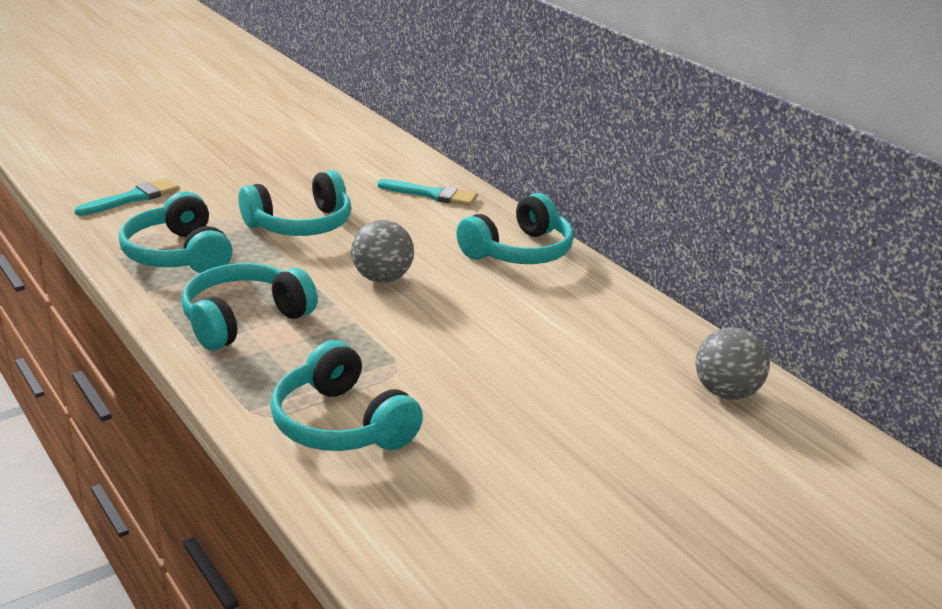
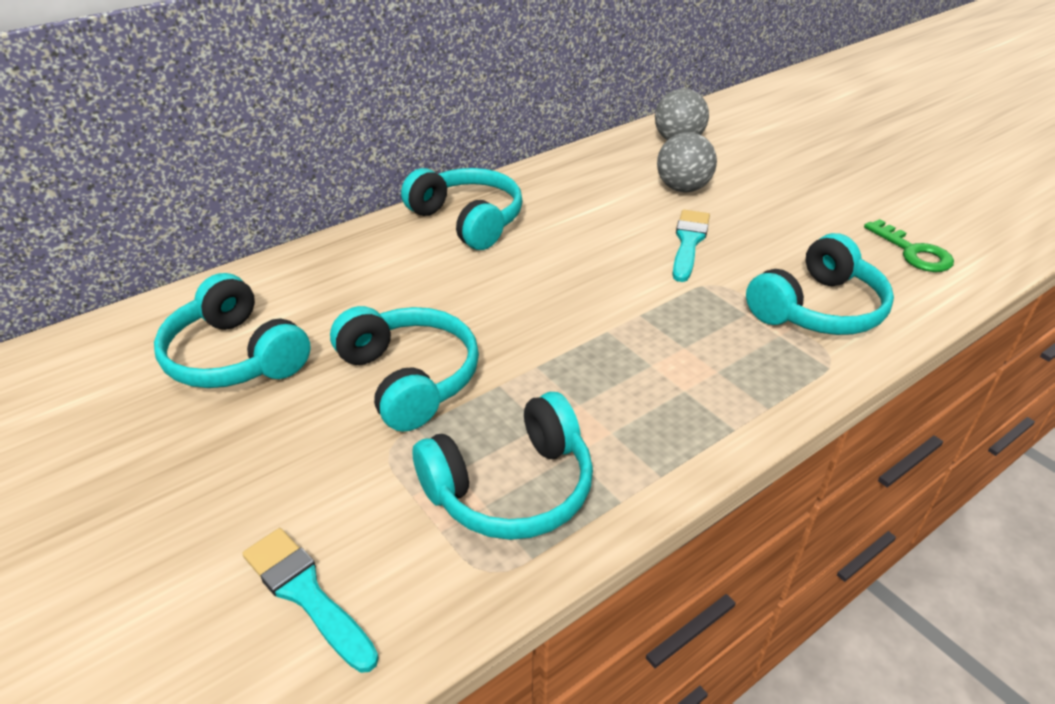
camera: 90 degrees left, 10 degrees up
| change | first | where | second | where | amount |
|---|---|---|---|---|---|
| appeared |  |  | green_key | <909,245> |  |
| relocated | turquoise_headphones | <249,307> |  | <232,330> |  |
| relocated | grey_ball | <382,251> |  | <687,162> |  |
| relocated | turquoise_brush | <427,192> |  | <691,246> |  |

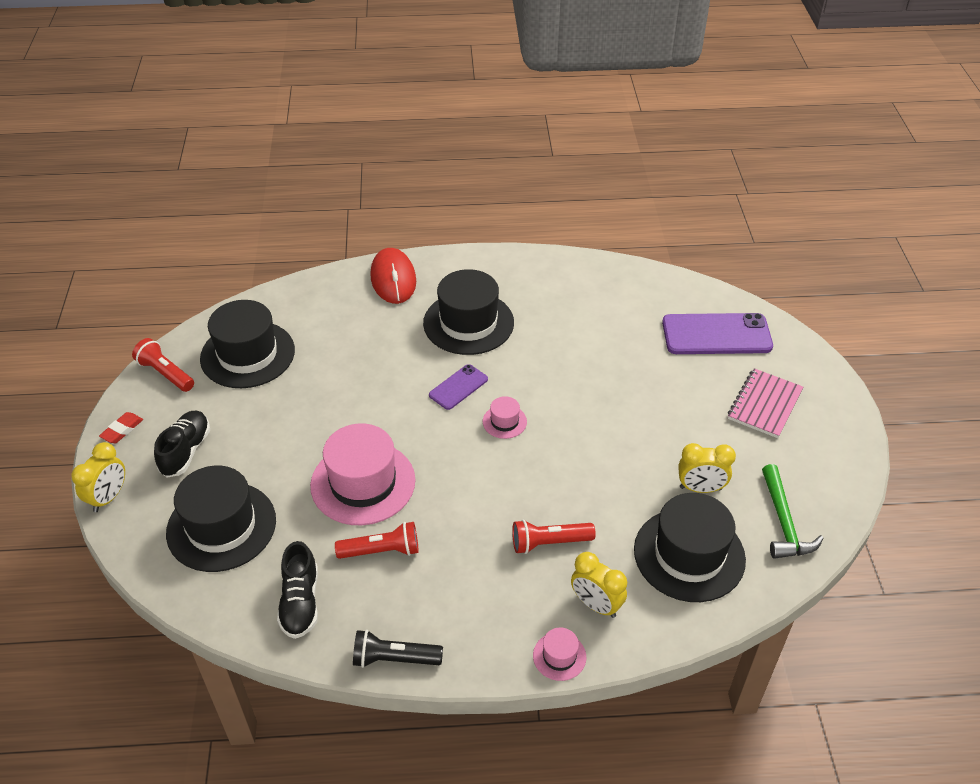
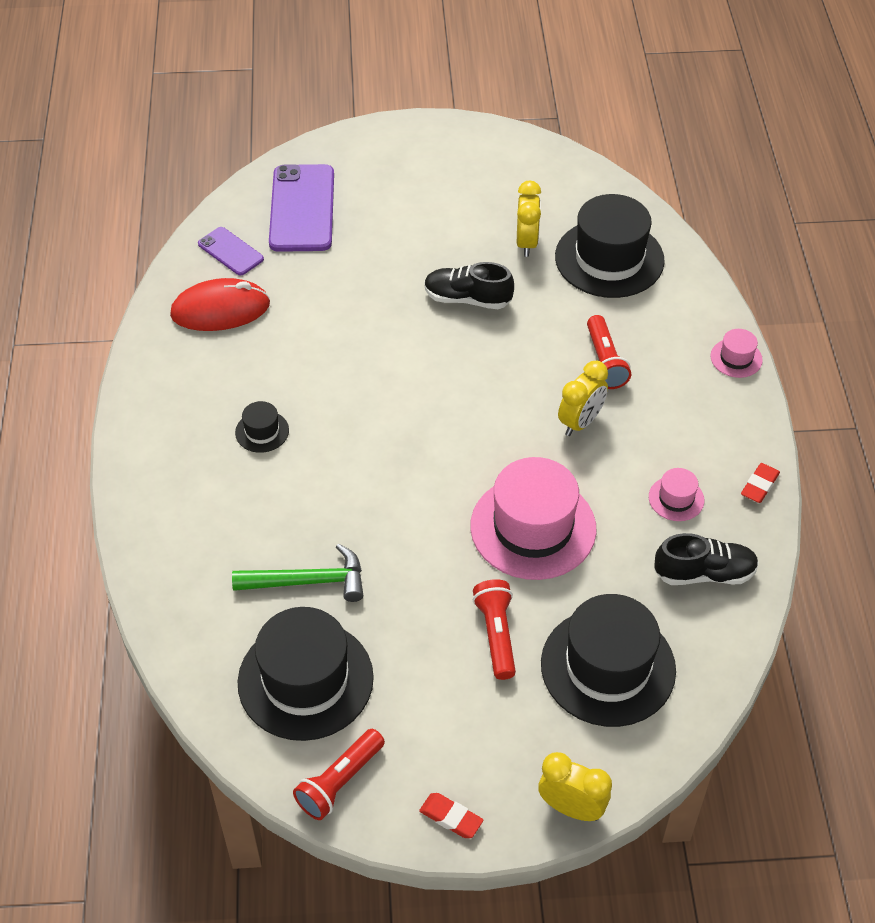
camera: 90 degrees left, 5 degrees up
| change | first | where | second | where | amount |
|---|---|---|---|---|---|
| missing | pink_notebook | <765,403> |  |  |  |
| relocated | black_shoe | <182,444> |  | <469,285> |  |
| relocated | red_flashlight | <377,540> |  | <494,629> |  |
| relocated | red_mouse | <393,276> |  | <220,304> |  |
| relocated | purple_phone | <458,387> |  | <231,251> |  |
| relocated | pink_hat | <505,417> |  | <676,494> |  |
| relocated | yellow_clock | <599,585> |  | <583,398> |  |
| relocated | green_hammer | <793,511> |  | <297,573> |  |
| exchanged | black_flashlight | <398,649> | red_eraser | <760,483> |  |
| size | black_hat | <468,312> |  | <262,427> | x0.45 |

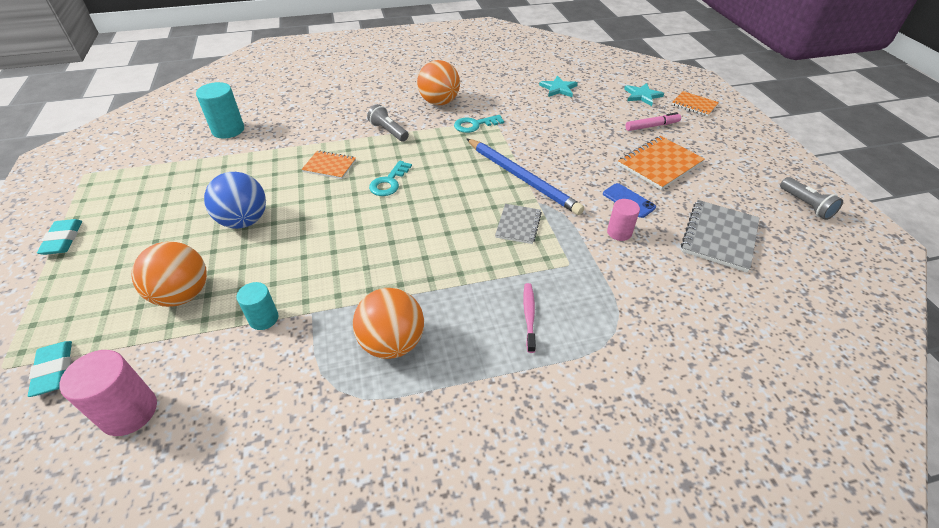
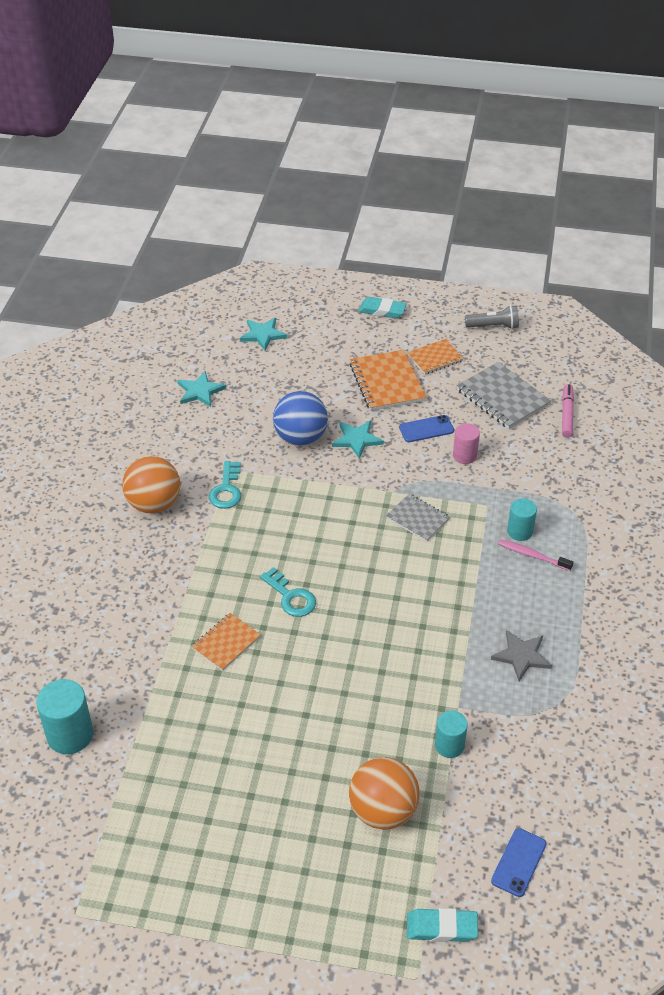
camera: 65 degrees left, 0 degrees up
| change | first | where | second | where | amount |
|---|---|---|---|---|---|
| missing | grey_flashlight | <388,123> |  |  |  |
| missing | blue_pencil | <525,176> |  |  |  |
| appeared |  |  | turquoise_star | <358,439> |  |
| appeared |  |  | turquoise_cylinder | <522,519> |  |
| relocated | turquoise_eraser | <59,237> |  | <382,307> |  |
| relocated | blue_ball | <235,200> |  | <300,418> |  |
| relocated | pink_marker | <653,121> |  | <568,411> |  |
| relocated | orange_notebook | <695,103> |  | <435,357> |  |
| exchanged | pink_cylinder | <108,393> | blue_phone | <519,862> |  |
| exchanged | orange_ball | <388,323> | grey_star | <521,655> |  |

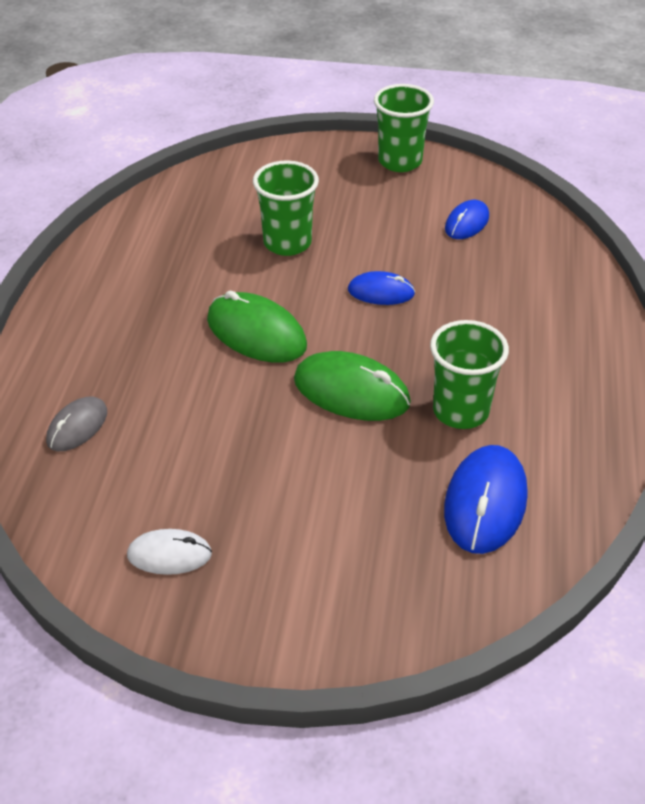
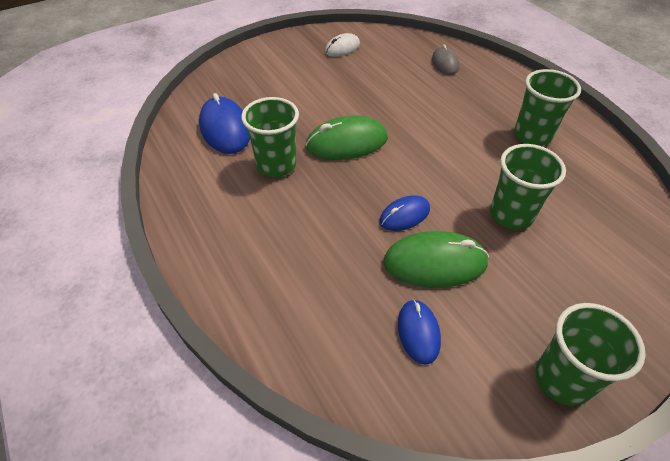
camera: 140 degrees right, 5 degrees up
| change | first | where | second | where | amount |
|---|---|---|---|---|---|
| appeared |  |  | green_cup | <547,107> |  |
| relocated | green_mouse | <257,327> |  | <436,259> |  |

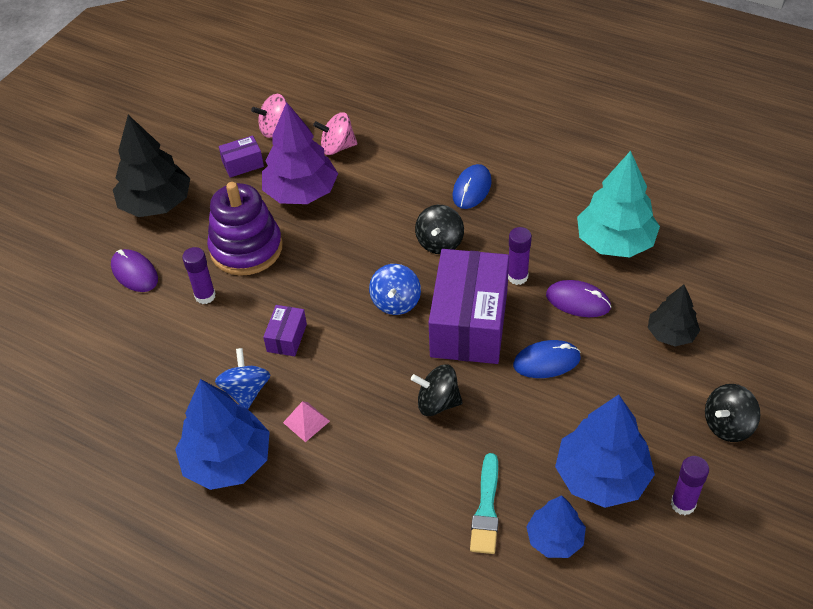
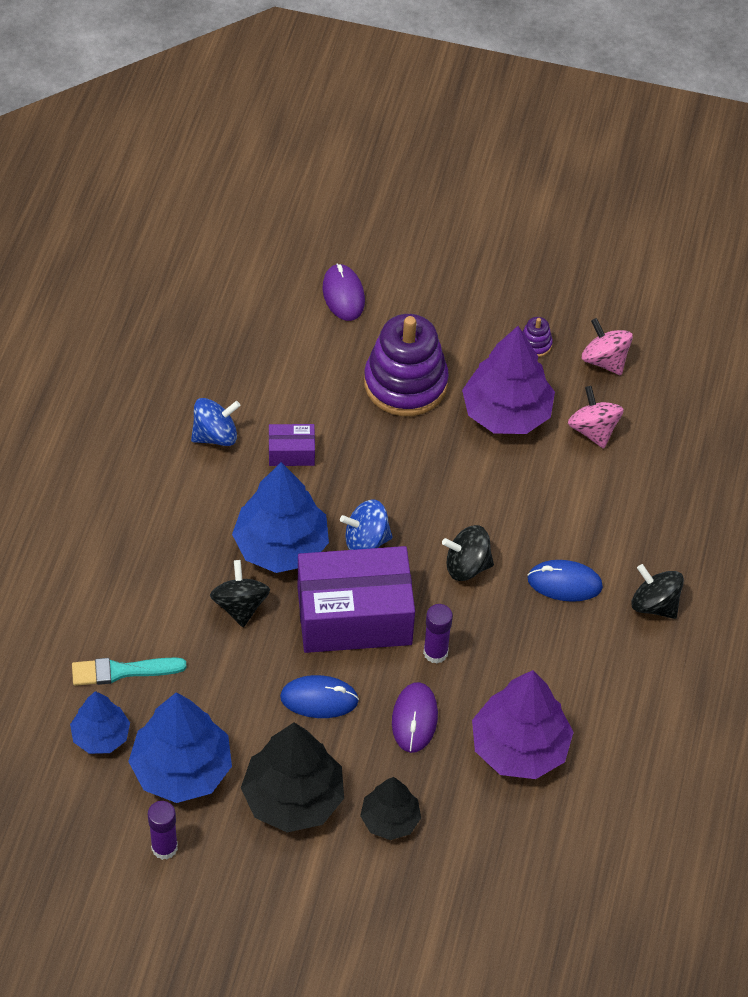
camera: 70 degrees right, 5 degrees up
| change | first | where | second | where | amount |
|---|---|---|---|---|---|
| missing | purple_glue_stick | <199,275> |  |  |  |
| missing | pink_pyramid | <306,421> |  |  |  |
| relocated | black_tree | <151,166> |  | <292,777> |  |
| relocated | blue_tree | <222,434> |  | <280,517> |  |
| relocated | black_spinning_top | <732,413> |  | <657,591> |  |
| exchanged | purple_box | <241,156> | purple_stacking_toy | <537,337> |  |
| colour | turquoise_tree | <618,204> | purple_tree | <523,724> |  |
| spun | purple_mouse | <134,270> |  | <344,292> | 45 degrees counterclockwise |
| spun | blue_mouse | <547,359> |  | <319,696> | 60 degrees counterclockwise |

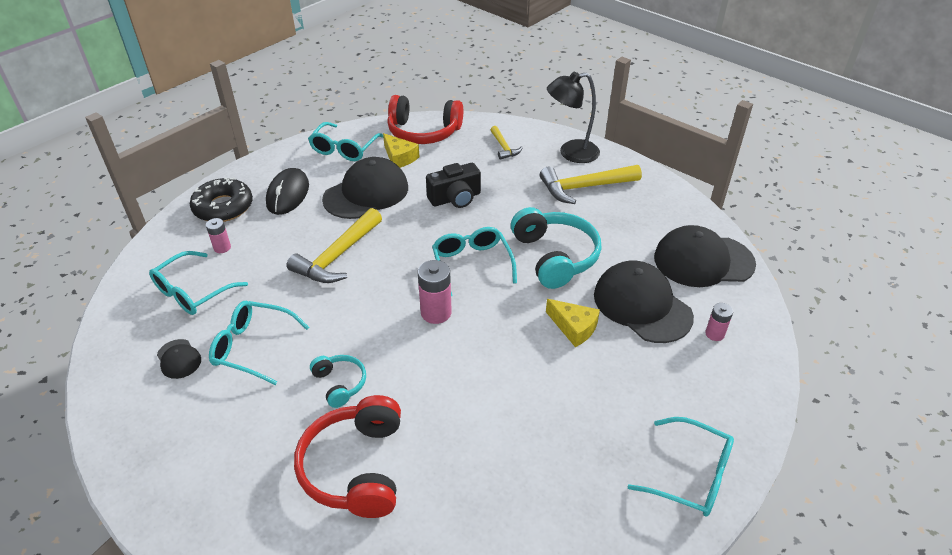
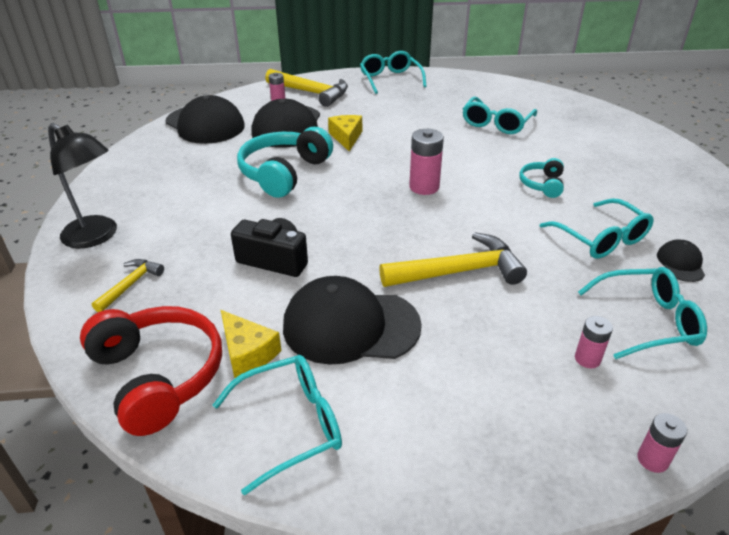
camera: 135 degrees left, 5 degrees down
| change | first | where | second | where | amount |
|---|---|---|---|---|---|
| missing | black_donut | <221,200> |  |  |  |
| missing | black_mouse | <287,191> |  |  |  |
| missing | red_headphones | <347,456> |  |  |  |
| appeared |  |  | pink_battery | <662,443> |  |
| relocated | turquoise_glasses | <474,261> |  | <500,115> |  |
| relocated | yellow_hammer | <591,184> |  | <306,88> |  |
| spun | yellow_cheese | <401,150> |  | <251,344> | 135 degrees clockwise |

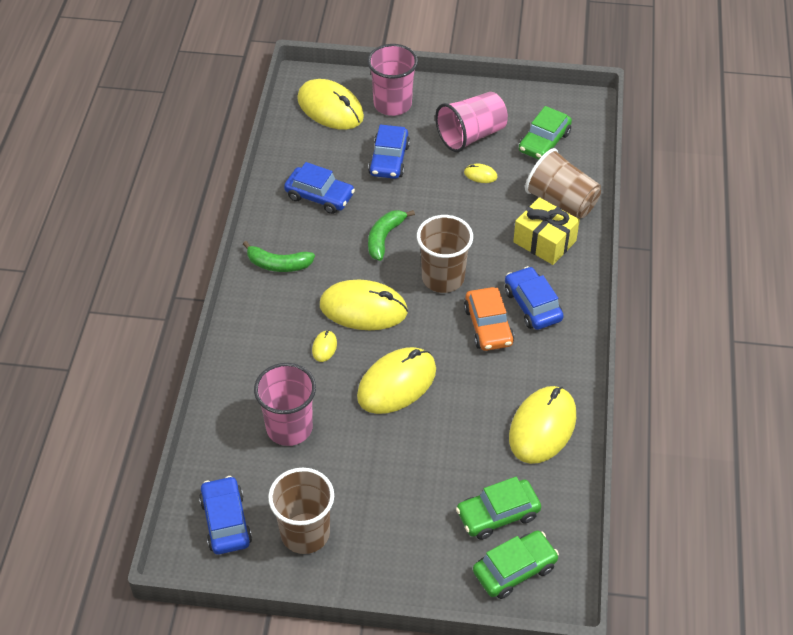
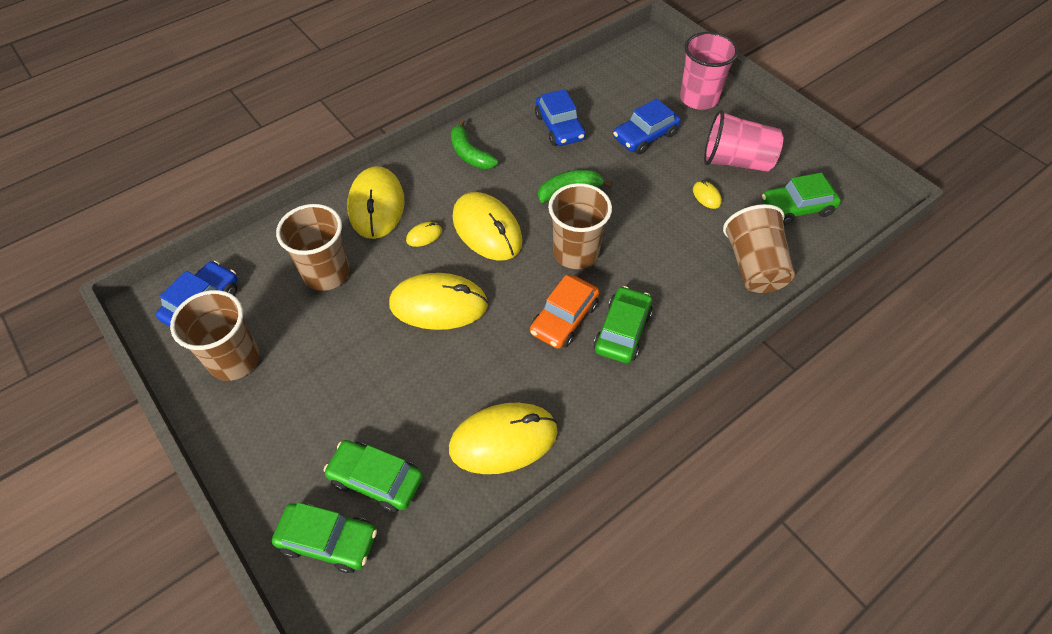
camera: 45 degrees right, 5 degrees up
| change | first | where | second | where | amount |
|---|---|---|---|---|---|
| missing | yellow_gift | <546,231> |  |  |  |
| relocated | yellow_mouse | <330,104> |  | <376,202> |  |
| colour | pink_cup | <285,404> | brown_cup | <313,247> |  |
| colour | blue_car | <534,298> | green_car | <623,324> |  |

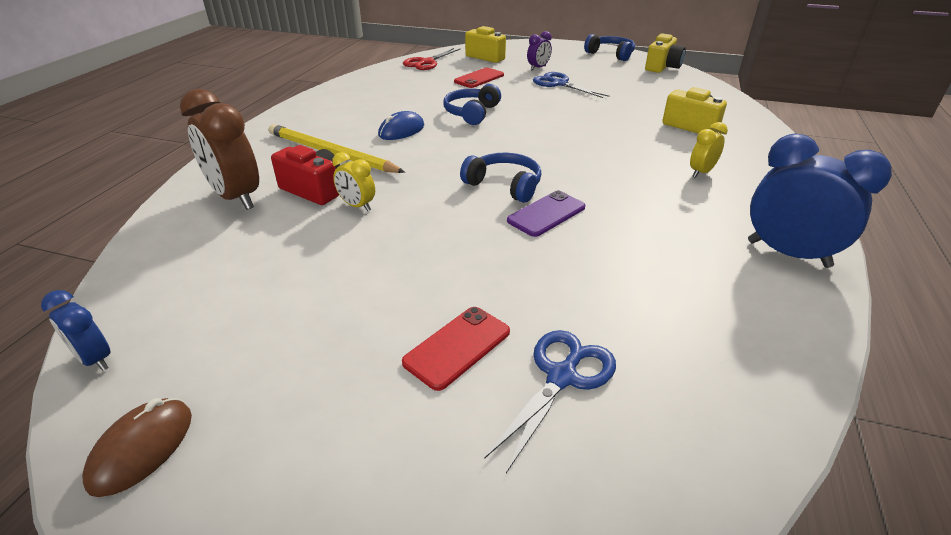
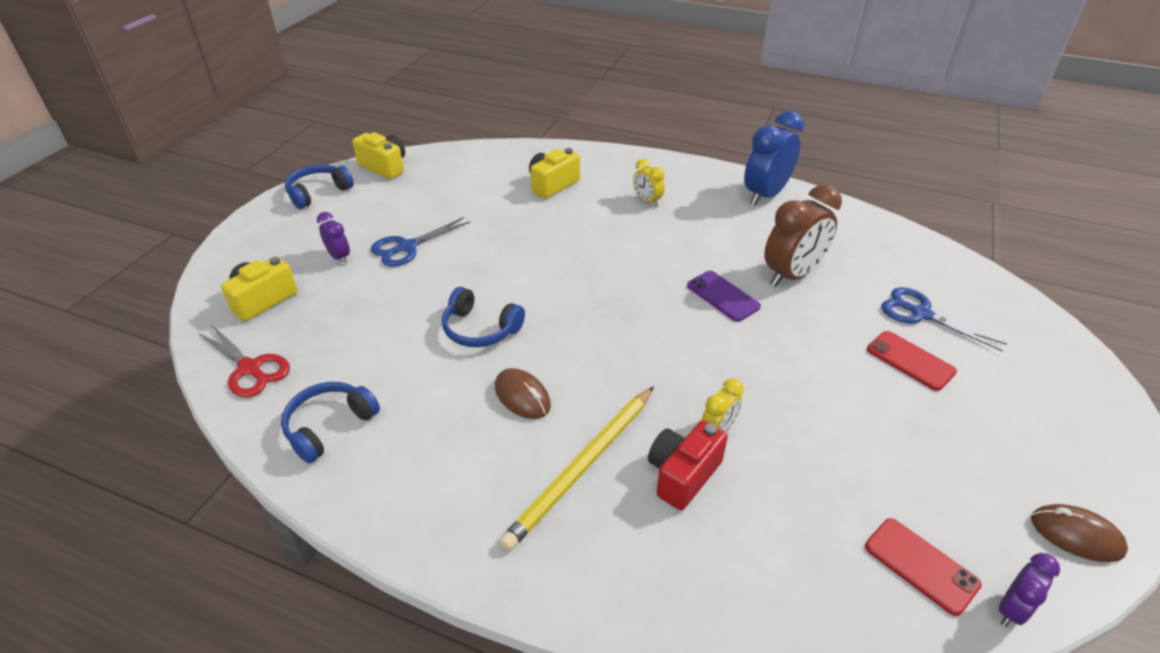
camera: 85 degrees left, 5 degrees up
| change | first | where | second | where | amount |
|---|---|---|---|---|---|
| relocated | brown_clock | <219,149> |  | <803,235> |  |
| relocated | red_phone | <479,78> |  | <923,567> |  |
| relocated | blue_headphones | <500,178> |  | <330,422> |  |
| colour | blue_clock | <76,330> | purple_clock | <1029,590> |  |
| colour | blue_mouse | <401,125> | brown_mouse | <523,393> |  |

